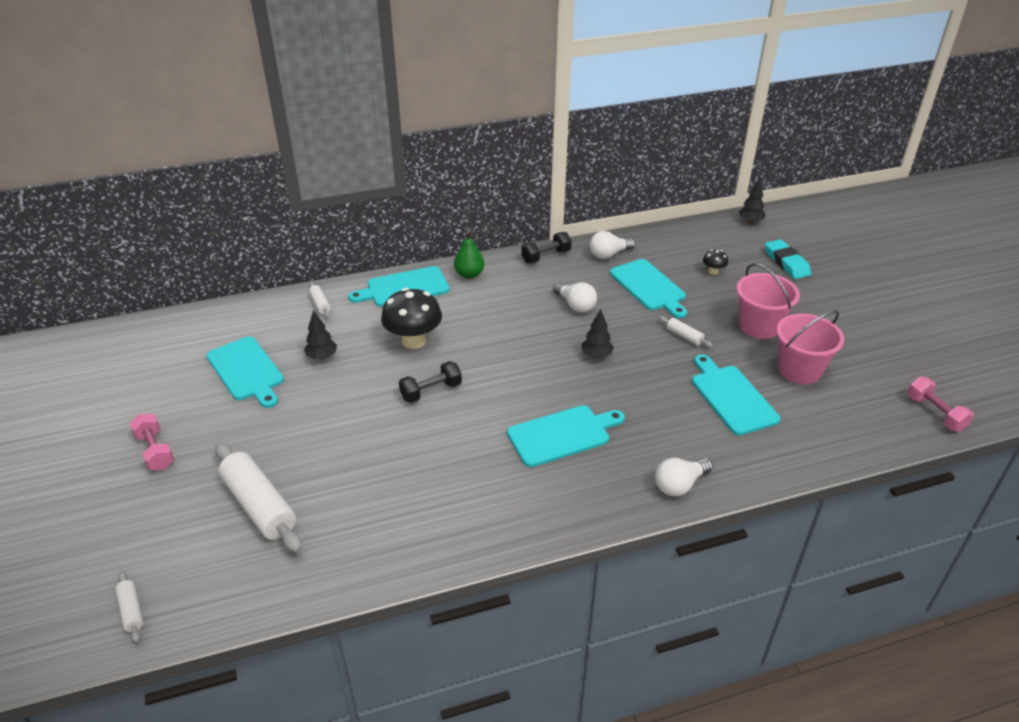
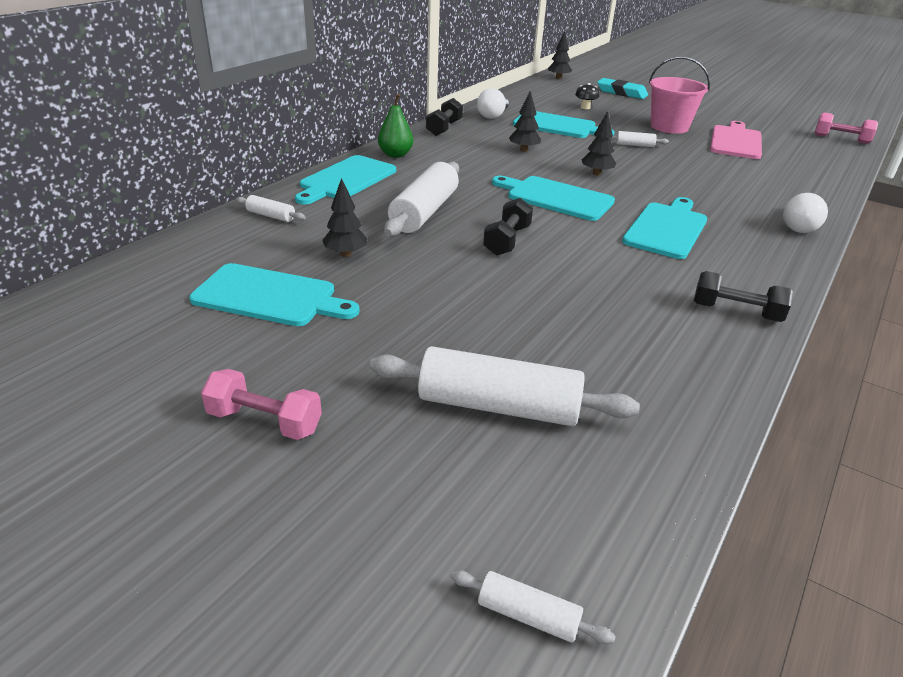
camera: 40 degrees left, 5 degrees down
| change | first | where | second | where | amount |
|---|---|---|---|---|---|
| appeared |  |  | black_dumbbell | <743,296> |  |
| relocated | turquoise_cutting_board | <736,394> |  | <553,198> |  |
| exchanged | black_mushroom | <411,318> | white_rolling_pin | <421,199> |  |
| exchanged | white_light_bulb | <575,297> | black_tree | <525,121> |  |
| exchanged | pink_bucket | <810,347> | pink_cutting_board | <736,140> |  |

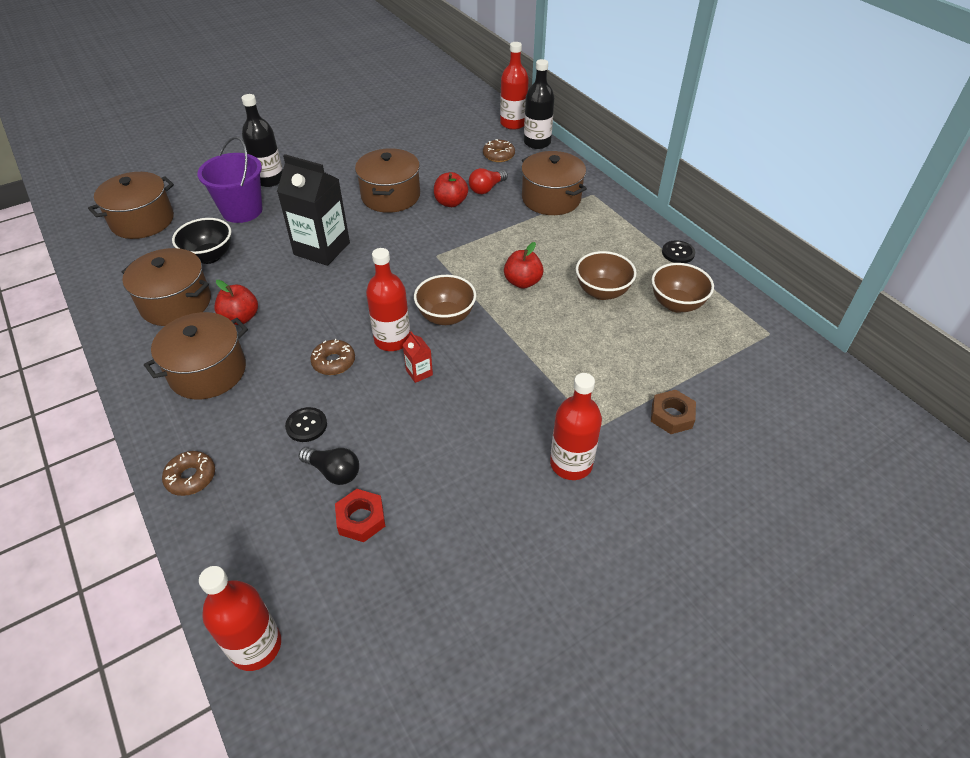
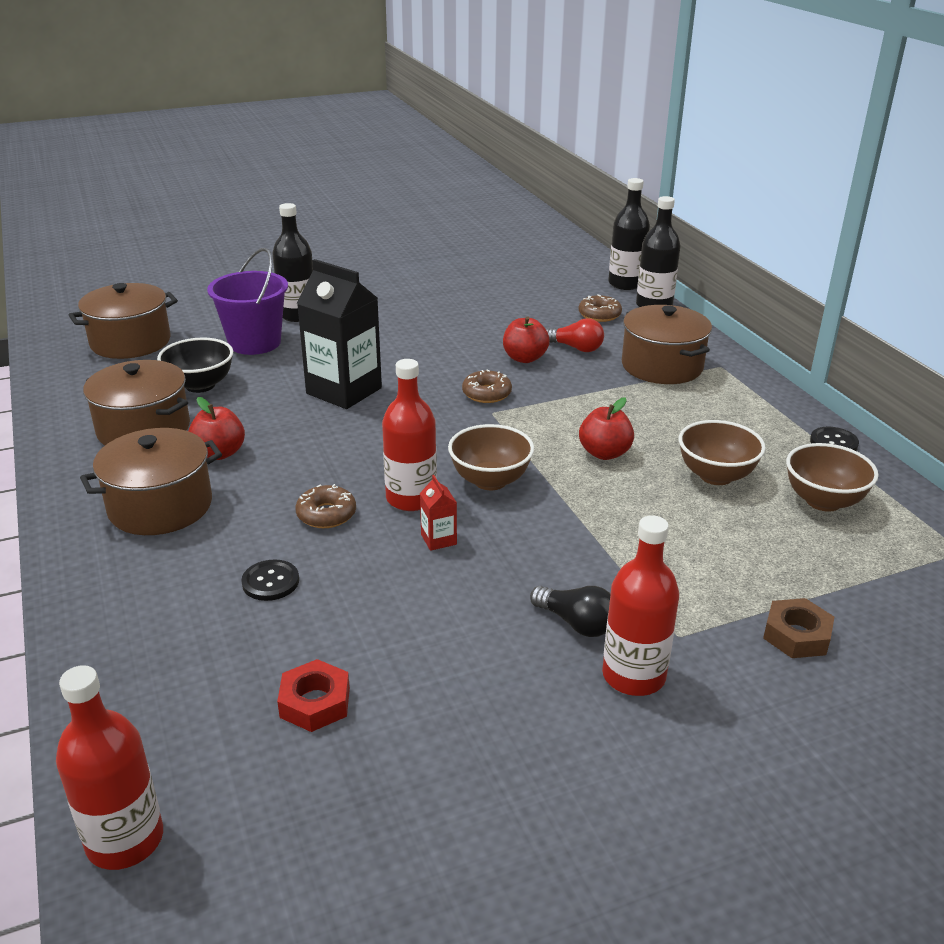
camera: 10 degrees right, 15 degrees down
| change | first | where | second | where | amount |
|---|---|---|---|---|---|
| missing | brown_pot | <387,180> |  |  |  |
| relocated | brown_donut | <188,473> |  | <487,386> |  |
| relocated | black_light_bulb | <329,466> |  | <570,611> |  |
| colour | red_bottle | <514,86> | black_bottle | <629,234> |  |
| spun | red_light_bulb | <488,181> |  | <575,335> | 120 degrees counterclockwise |

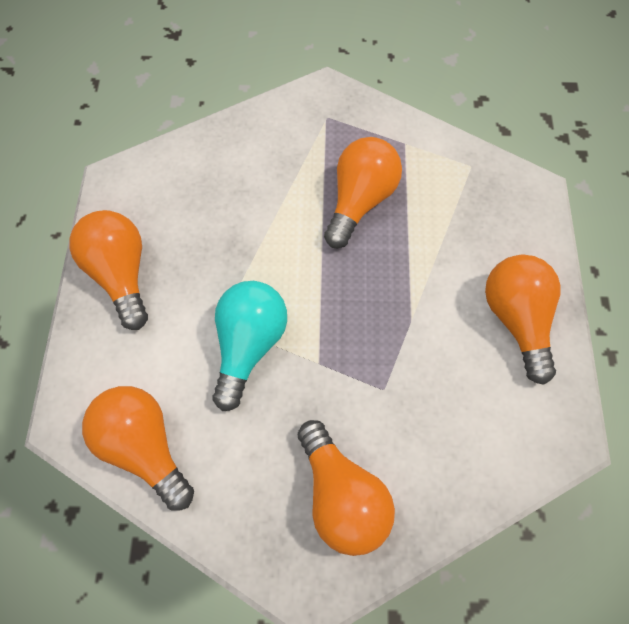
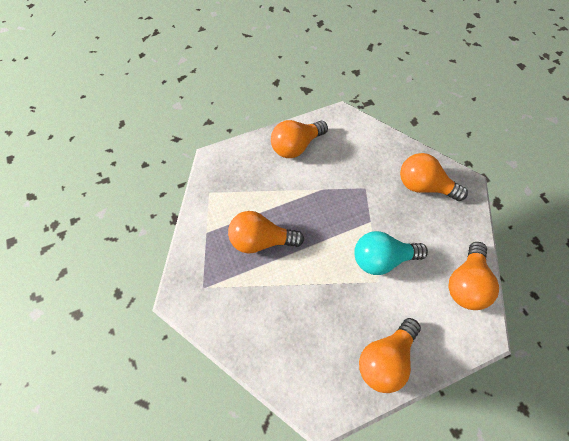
camera: 115 degrees left, 5 degrees down
| change | first | where | second | where | amount |
|---|---|---|---|---|---|
| spun | orange_light_bulb | <346,488> |  | <434,177> | 105 degrees counterclockwise |

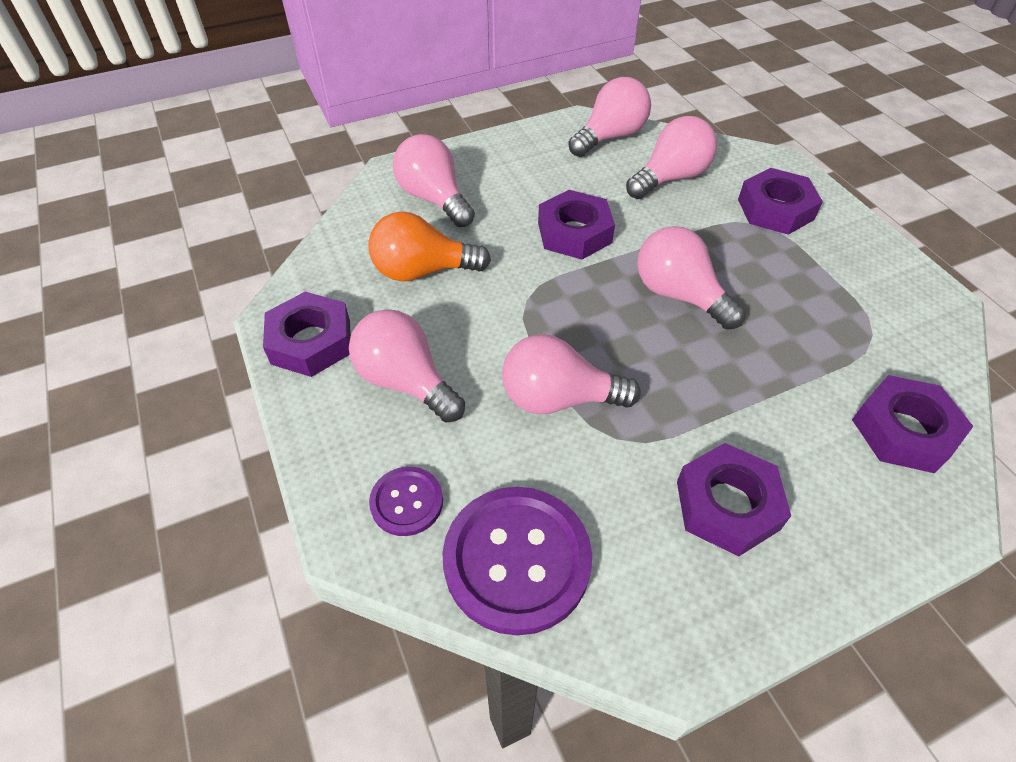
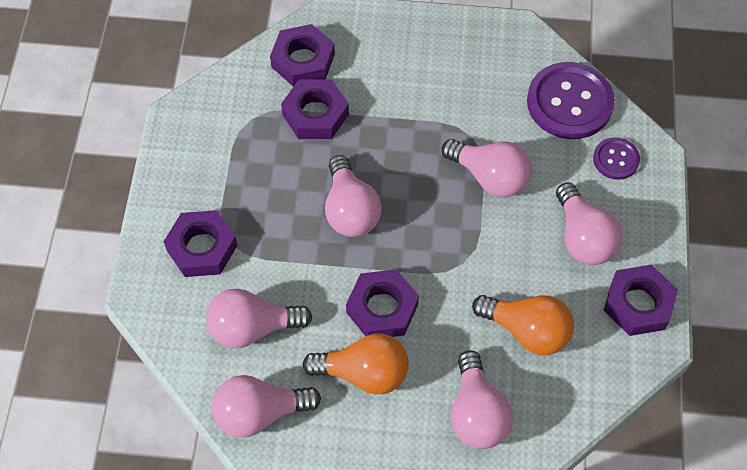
camera: 150 degrees left, 10 degrees up
| change | first | where | second | where | amount |
|---|---|---|---|---|---|
| appeared |  |  | orange_light_bulb | <356,363> |  |
| relocated | purple_nut | <734,500> |  | <315,109> |  |

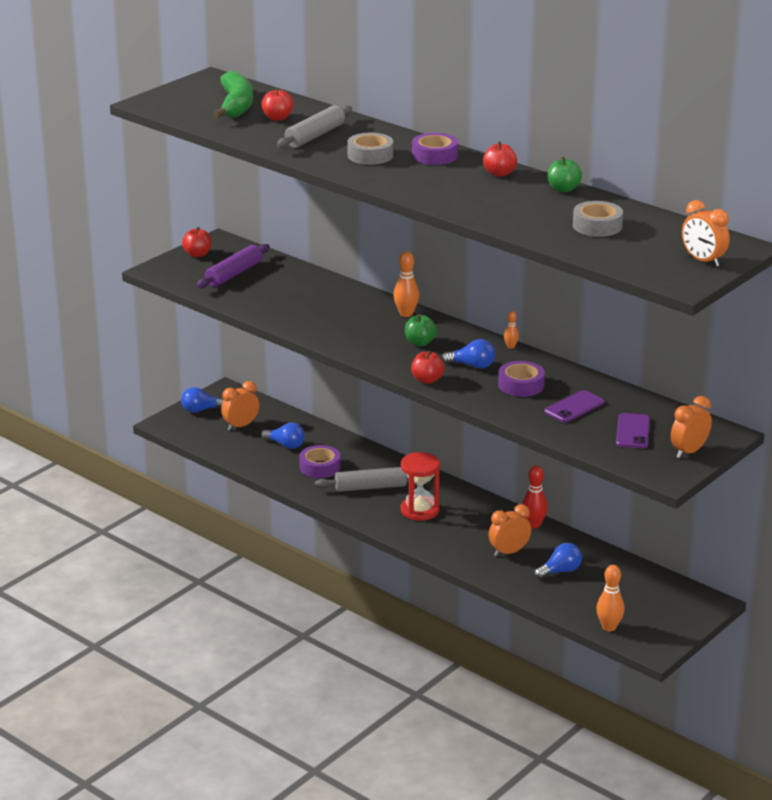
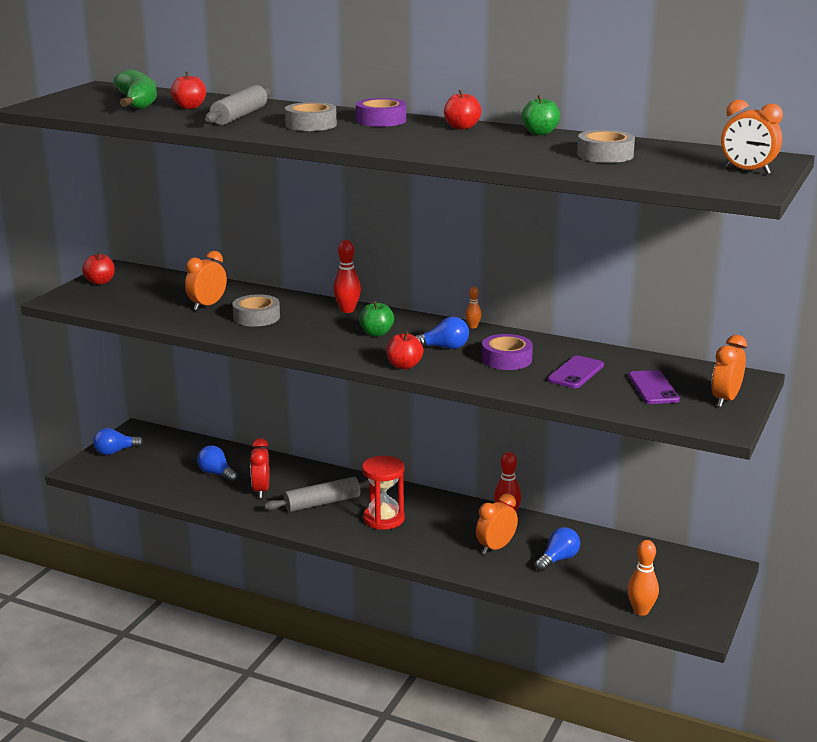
camera: 15 degrees left, 5 degrees down
| change | first | where | second | where | amount |
|---|---|---|---|---|---|
| missing | purple_rolling_pin | <233,266> |  |  |  |
| appeared |  |  | grey_tape | <256,310> |  |
| relocated | orange_clock | <240,405> |  | <206,280> |  |
| exchanged | purple_tape | <320,461> | red_clock | <259,468> |  |
| colour | orange_bowling_pin | <406,284> | red_bowling_pin | <347,276> |  |
| spun | blue_light_bulb | <283,435> |  | <217,463> | 150 degrees counterclockwise |

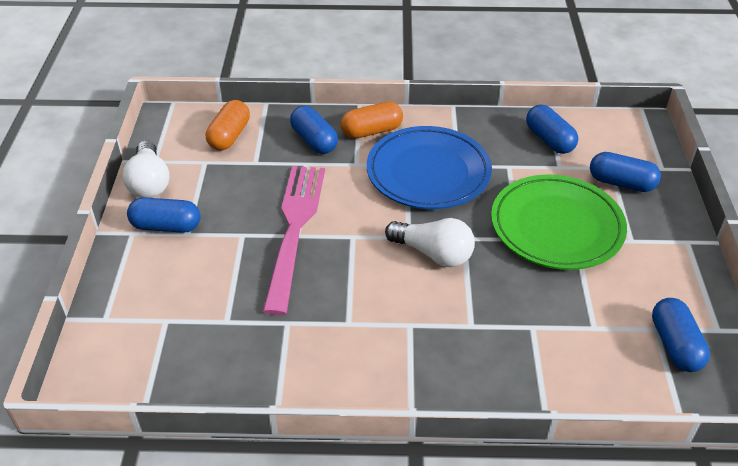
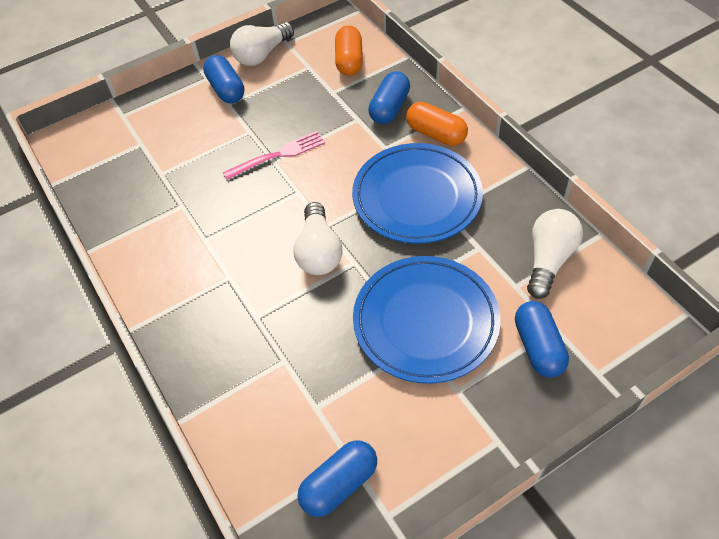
camera: 60 degrees right, 10 degrees up
| change | first | where | second | where | amount |
|---|---|---|---|---|---|
| exchanged | blue_capsule | <552,129> | white_light_bulb | <555,254> |  |
| colour | green_plate | <559,222> | blue_plate | <427,320> |  |
| spun | orange_capsule | <228,125> |  | <349,50> | 75 degrees counterclockwise |
| size | pink_fork | <294,240> |  | <274,155> | x0.57 |

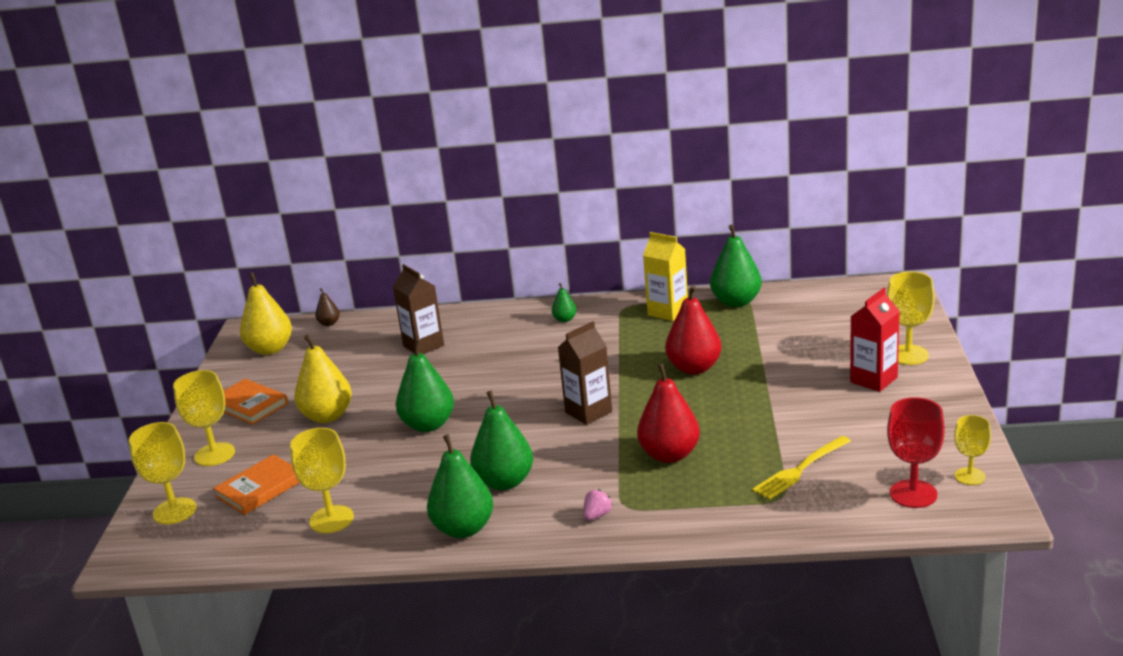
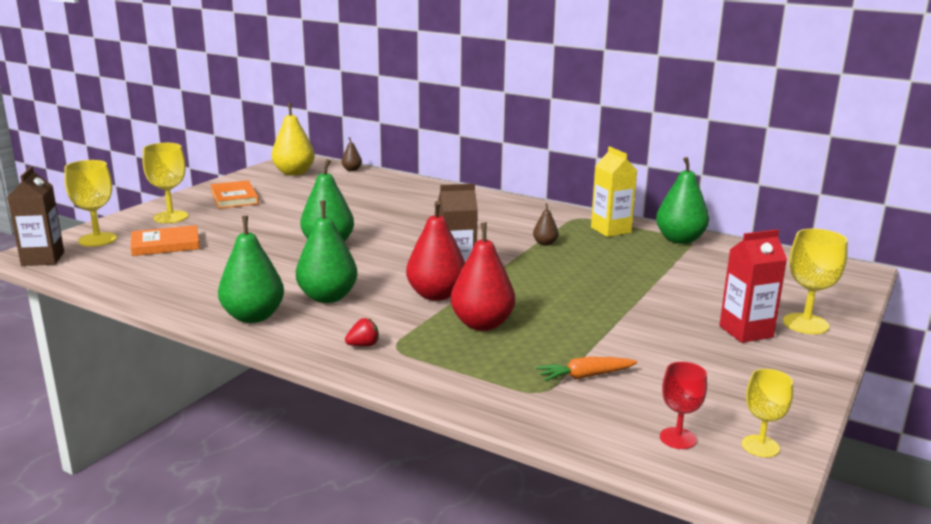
camera: 25 degrees right, 5 degrees down
| change | first | where | second | where | amount |
|---|---|---|---|---|---|
| missing | yellow_goblet | <322,480> |  |  |  |
| missing | yellow_pear | <323,379> |  |  |  |
| missing | green_pear | <564,302> |  |  |  |
| appeared |  |  | brown_pear | <545,224> |  |
| relocated | brown_carton | <418,309> |  | <35,216> |  |
| relocated | red_pear | <693,329> |  | <435,251> |  |
| exchanged | yellow_fork | <801,468> | orange_carrot | <587,369> |  |
| colour | pink_strawberry | <598,504> | red_strawberry | <362,332> |  |
| size | red_goblet | <916,452> |  | <683,405> | x0.65 |

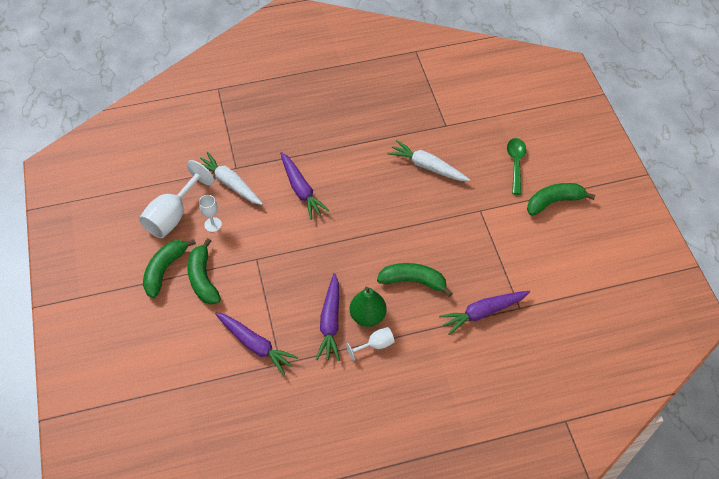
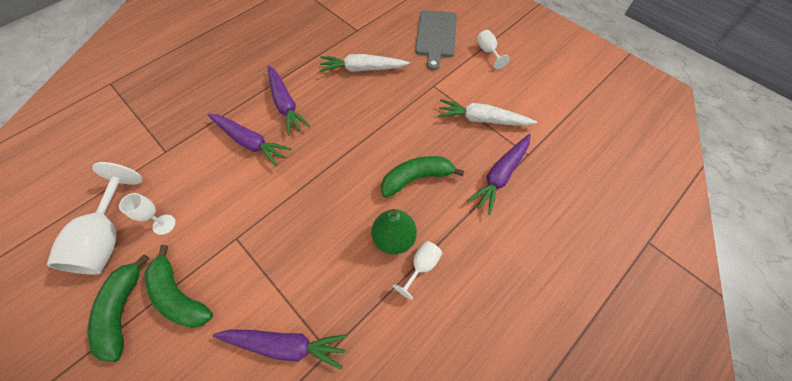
camera: 30 degrees left, 5 degrees up
| change | first | where | second | where | amount |
|---|---|---|---|---|---|
| relocated | white_carrot | <231,178> |  | <488,112> |  |
| relocated | purple_carrot | <328,317> |  | <289,100> |  |
| exchanged | green_spoon | <516,166> | grey_cutting_board | <436,40> |  |
| exchanged | green_banana | <561,199> | white_goblet | <493,49> |  |

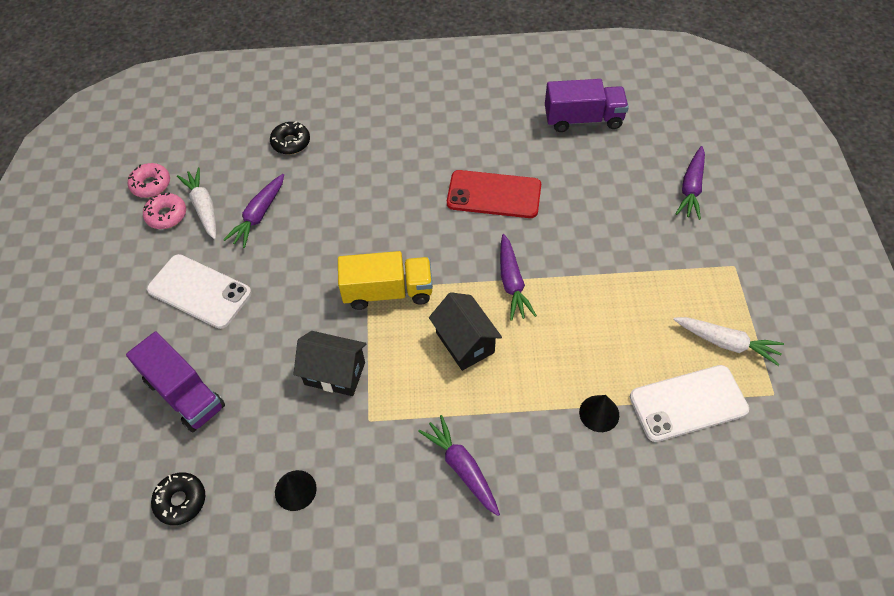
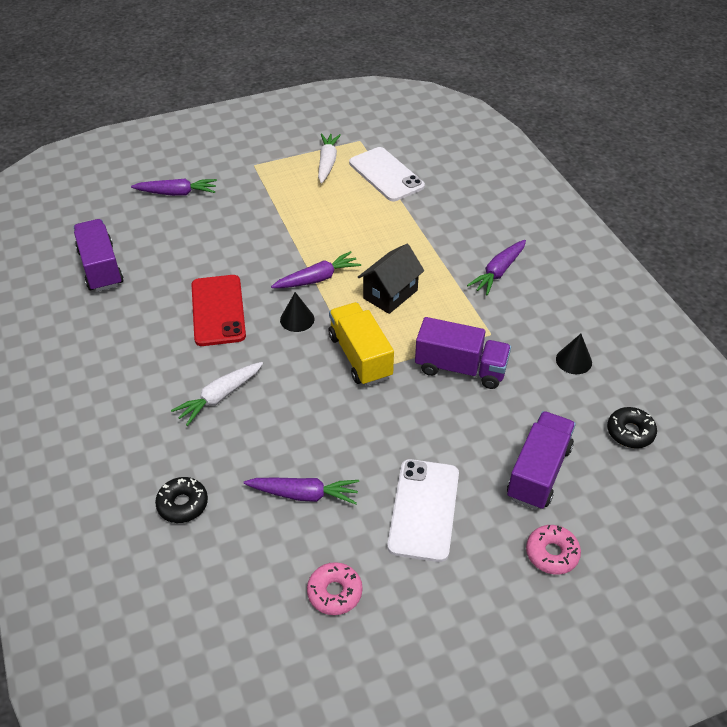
camera: 110 degrees left, 10 degrees down
| change | first | where | second | where | amount |
|---|---|---|---|---|---|
| relocated | pink_donut | <149,180> |  | <553,550> |  |
| relocated | white_carrot | <196,203> |  | <217,394> |  |
| relocated | black_cone | <599,413> |  | <297,312> |  |
| exchanged | black_house | <329,363> | purple_truck | <463,353> |  |

